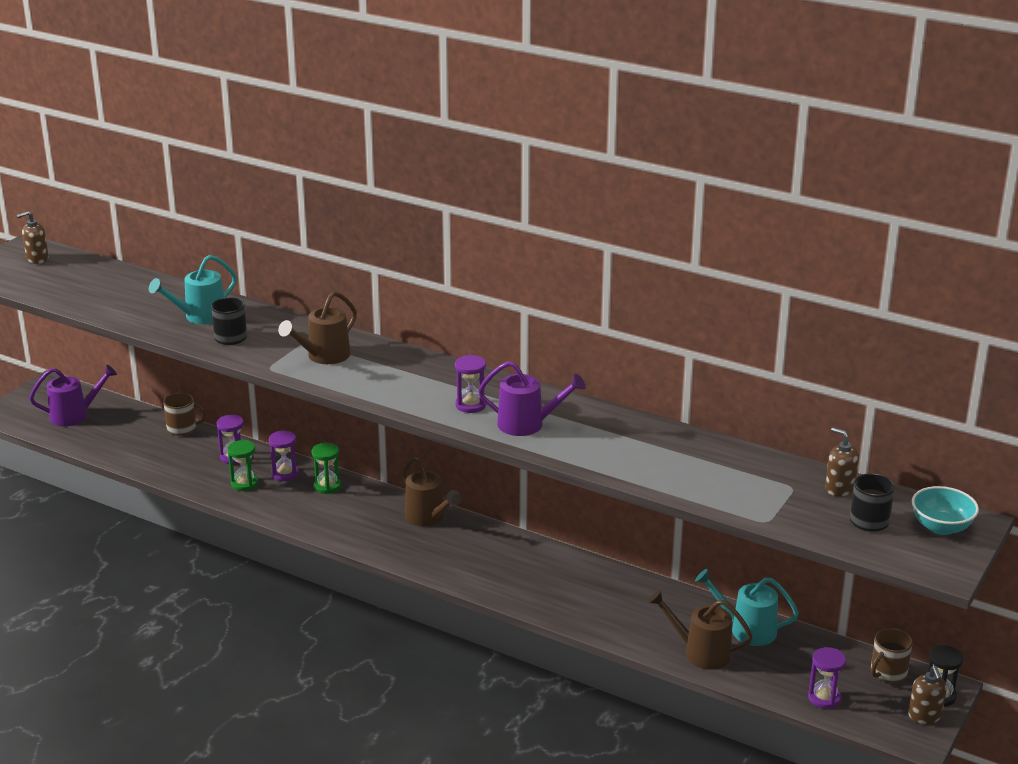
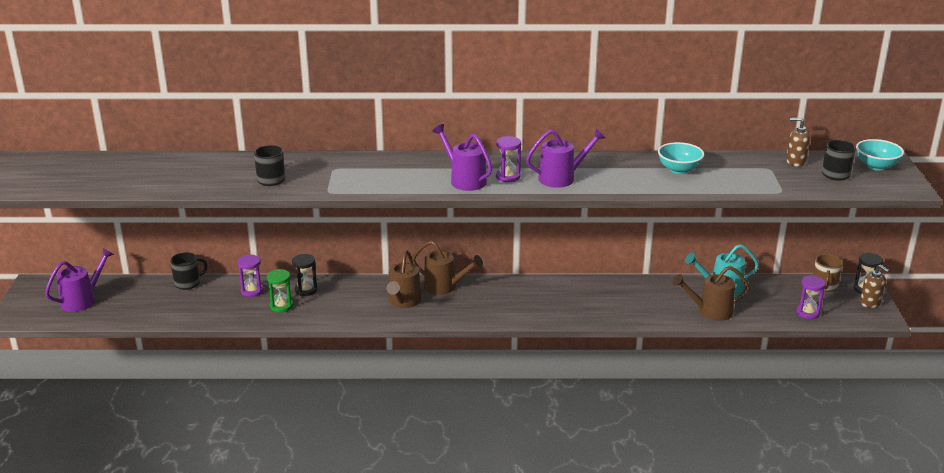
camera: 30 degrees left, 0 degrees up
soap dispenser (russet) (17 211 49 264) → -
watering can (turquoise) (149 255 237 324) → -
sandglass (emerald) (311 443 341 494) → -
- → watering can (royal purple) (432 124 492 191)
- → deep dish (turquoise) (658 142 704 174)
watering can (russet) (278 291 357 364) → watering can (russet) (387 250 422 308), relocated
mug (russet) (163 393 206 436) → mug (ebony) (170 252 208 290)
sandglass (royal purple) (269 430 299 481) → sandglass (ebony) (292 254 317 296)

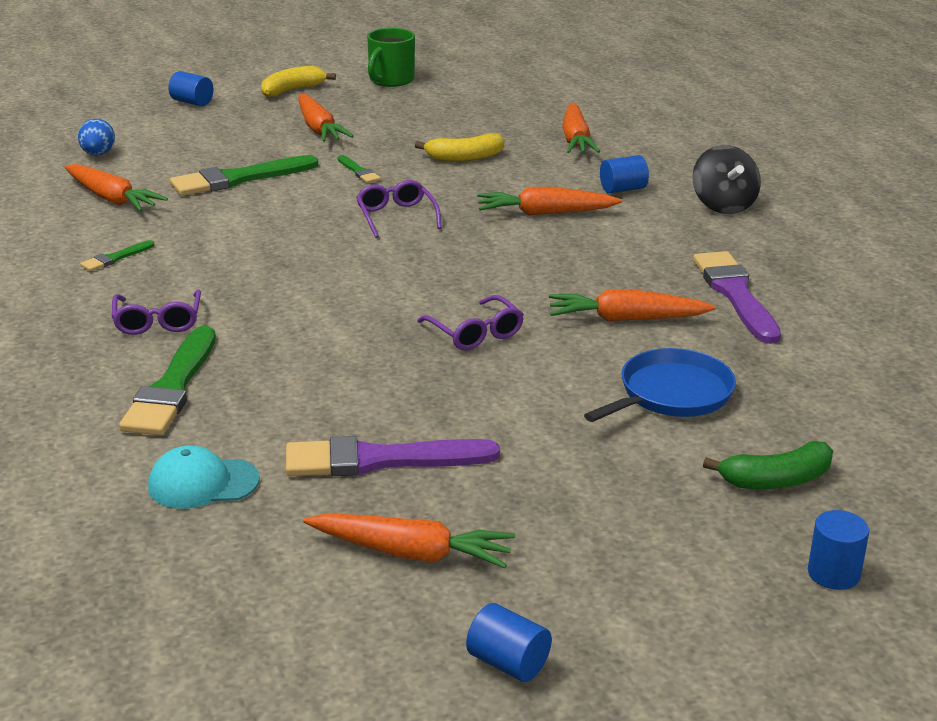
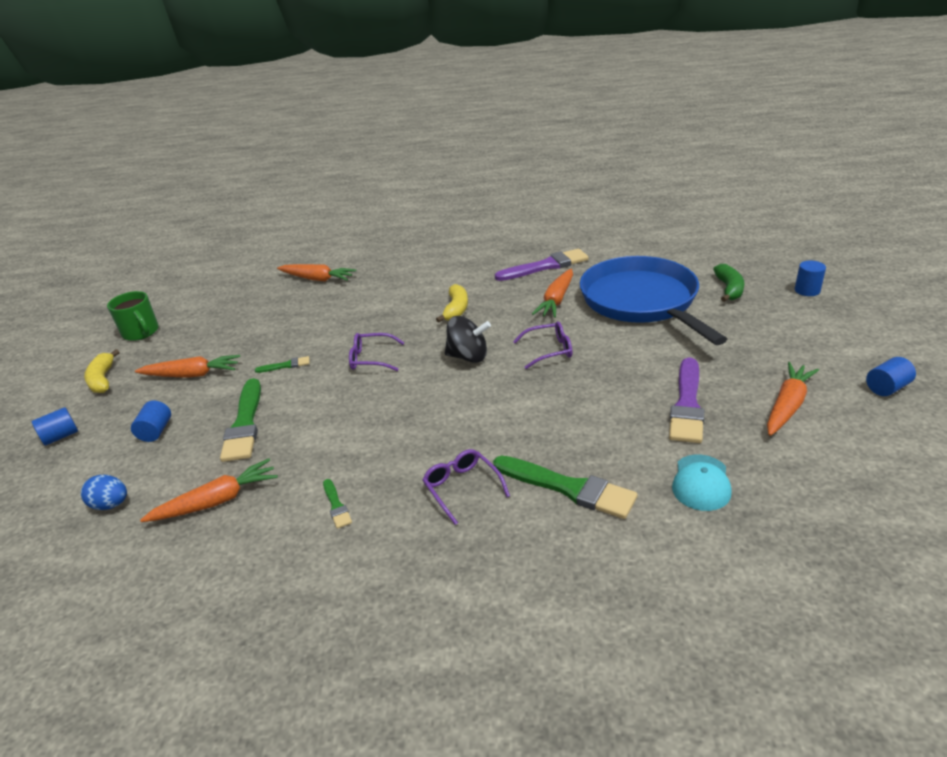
camera: 65 degrees left, 5 degrees up
carrot (bright orange) (477 187 622 215) → -
toy banana (golden) (415 133 504 162) → toy banana (golden) (436 284 468 323), relocated
cylinder shape (royal blue) (600 155 649 193) → cylinder shape (royal blue) (131 401 171 442), relocated
spinning top (ebony) (693 145 761 214) → spinning top (ebony) (445 316 491 363), relocated
eyeglasses (royal purple) (112 289 201 335) → eyeglasses (royal purple) (422 449 510 525), 135 degrees counterclockwise
brush (royal purple) (693 251 781 344) → brush (royal purple) (495 249 589 281), 150 degrees clockwise
pan (royal blue) (584 348 736 422) → pan (royal blue) (580 256 727 345), x1.88

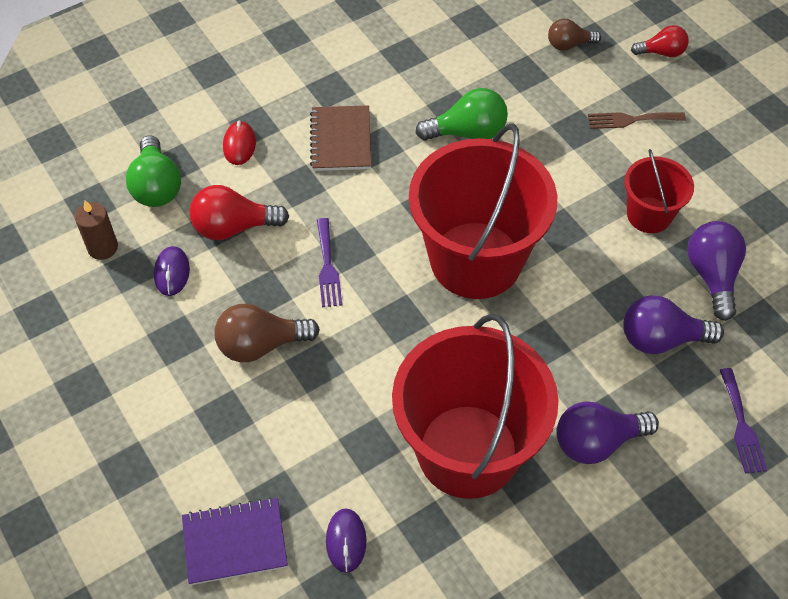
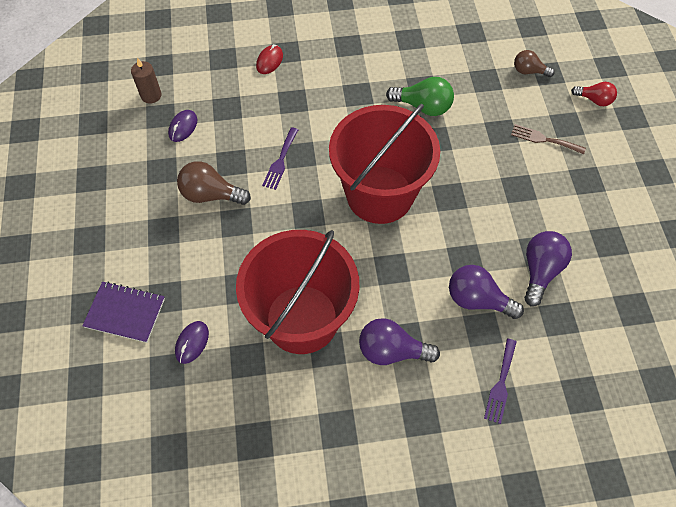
camera: 25 degrees right, 5 degrees up
lightbulb (emerald) (126 136 181 207) → -
lightbulb (red) (190 185 289 240) → -
notepad (russet) (310 105 372 171) → -
bucket (red) (624 149 694 233) → -

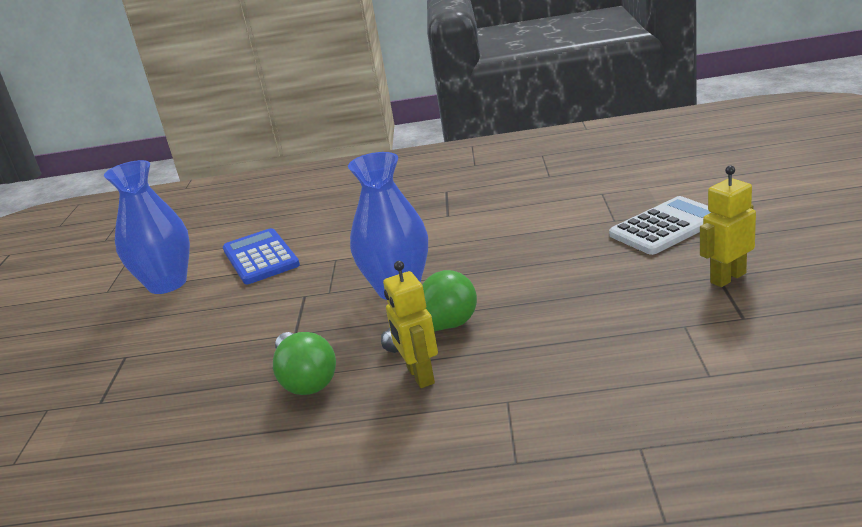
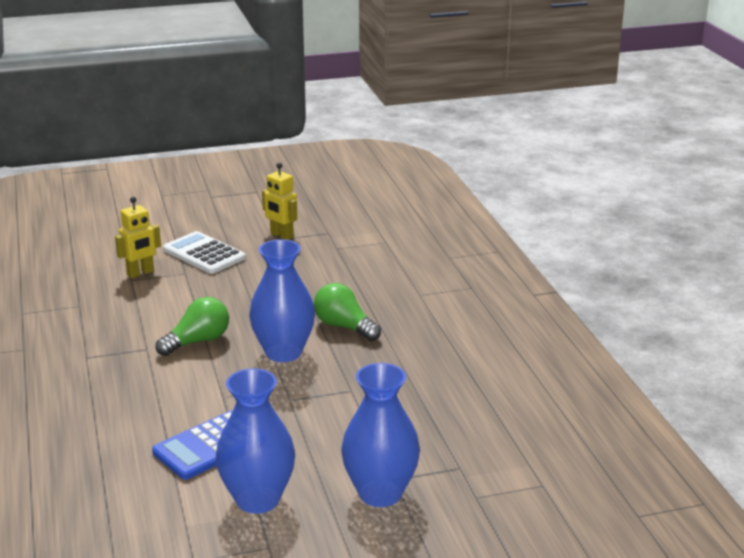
camera: 110 degrees left, 0 degrees up
- → tall vase (royal blue) (341 363 420 507)
lightbulb (emerald) (273 332 336 395) → lightbulb (emerald) (155 297 229 356), relocated
robot (golden) (383 261 438 388) → robot (golden) (115 197 161 278), relocated

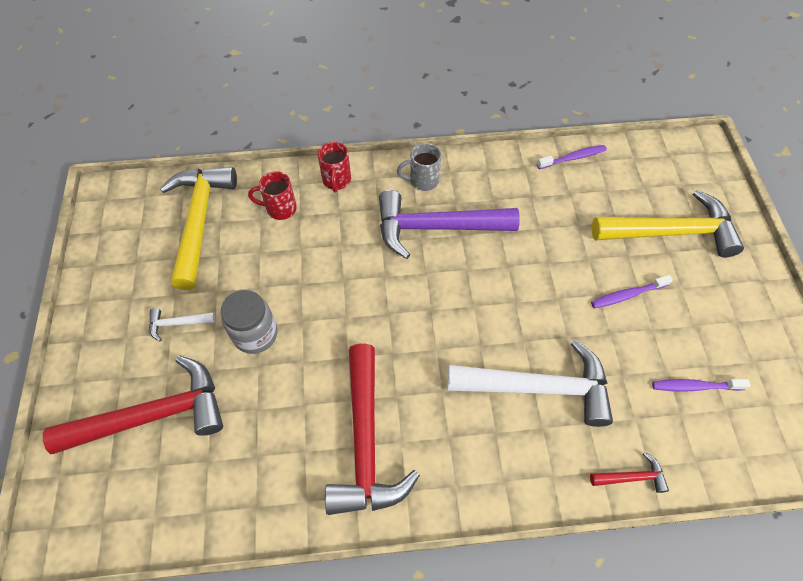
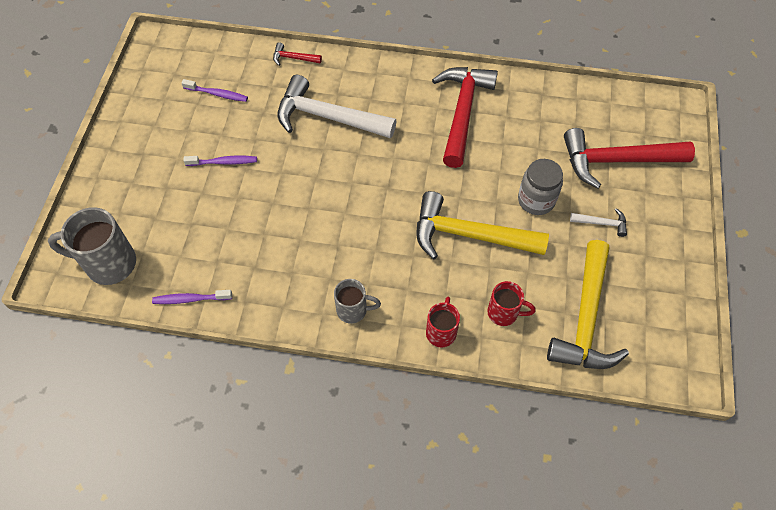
camera: 165 degrees left, 0 degrees up
hammer (royal purple) (379 190 520 259) → -
- → mug (gray) (48 207 136 285)
hammer (golden) (592 190 744 257) → hammer (golden) (417 191 549 259), relocated

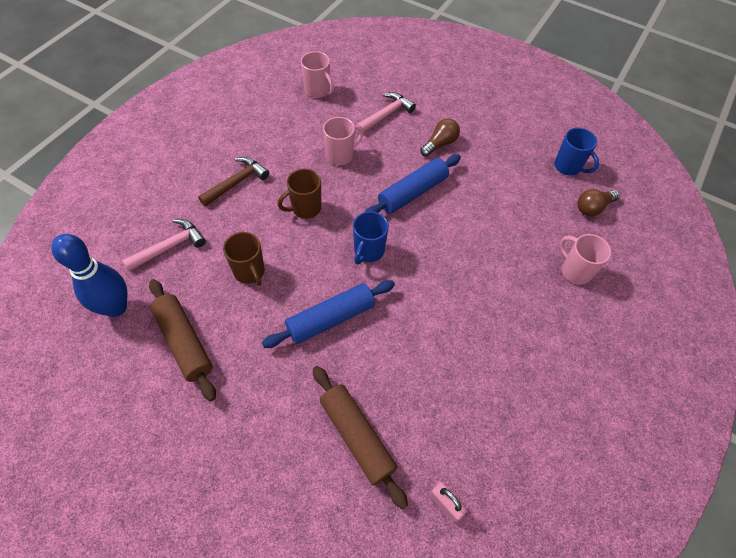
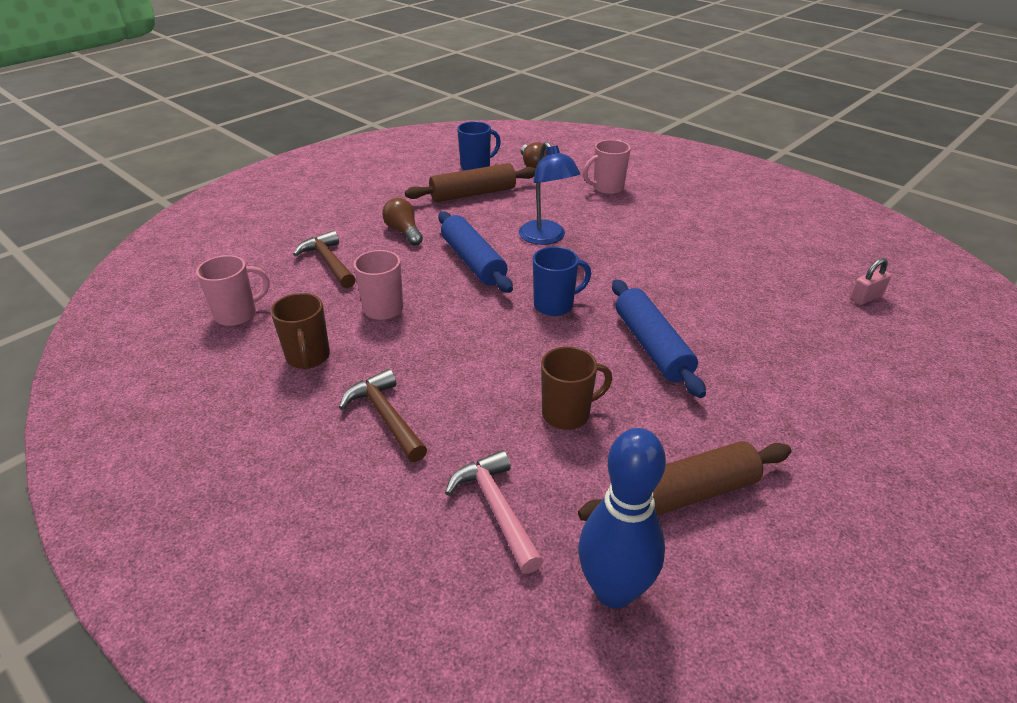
camera: 75 degrees left, 20 degrees down
- → lamp (royal blue) (519 141 581 245)
mug (russet) (278 169 321 219) → mug (russet) (271 293 330 369), relocated
pastry roller (russet) (313 366 408 510) → pastry roller (russet) (405 163 536 202), relocated
hammer (rosy) (356 92 416 133) → hammer (russet) (293 230 356 288)
mug (royal blue) (353 211 389 264) → mug (royal blue) (533 247 591 316), 60 degrees counterclockwise

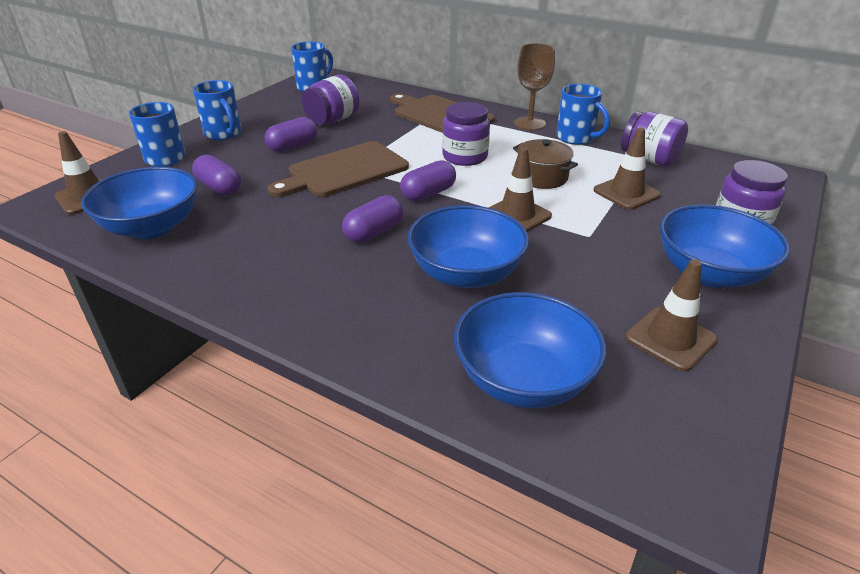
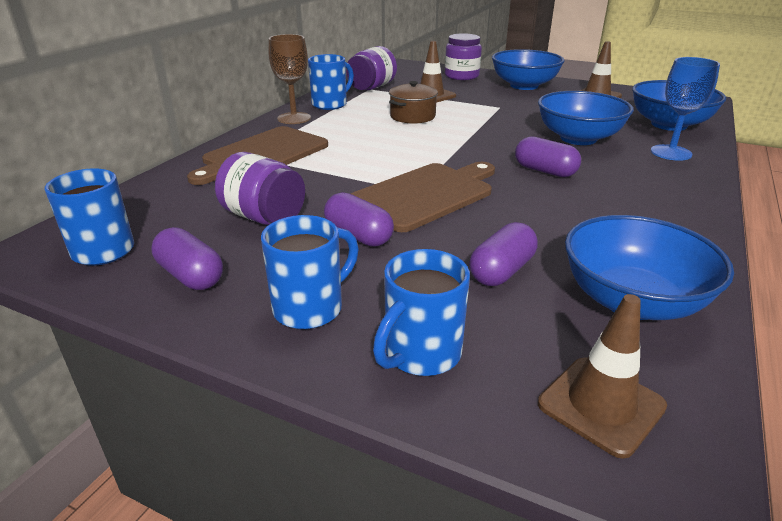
camera: 95 degrees left, 5 degrees down
jar (royal purple) (442 102 490 166) → -
traffic cone (russet) (488 147 552 232) → -
- → chalice (royal blue) (651 57 720 161)
pill shape (royal purple) (400 160 456 201) → pill shape (royal purple) (151 227 223 290), relocated
bread board (russet) (267 141 409 197) → bread board (russet) (351 162 495 232), 90 degrees counterclockwise

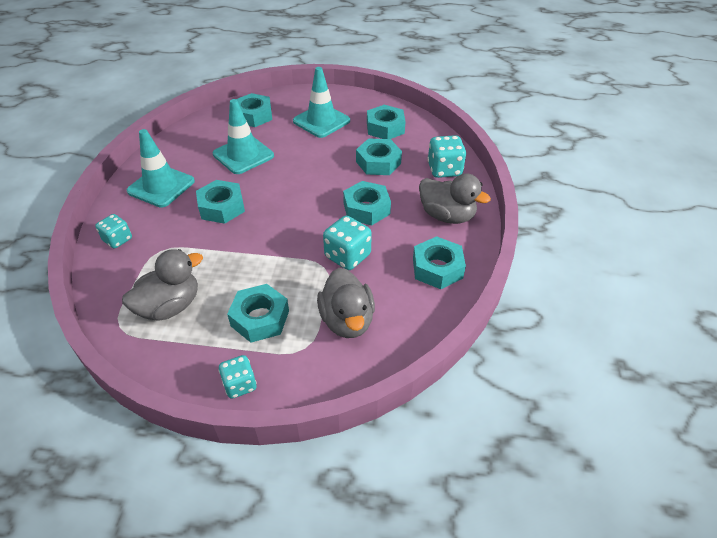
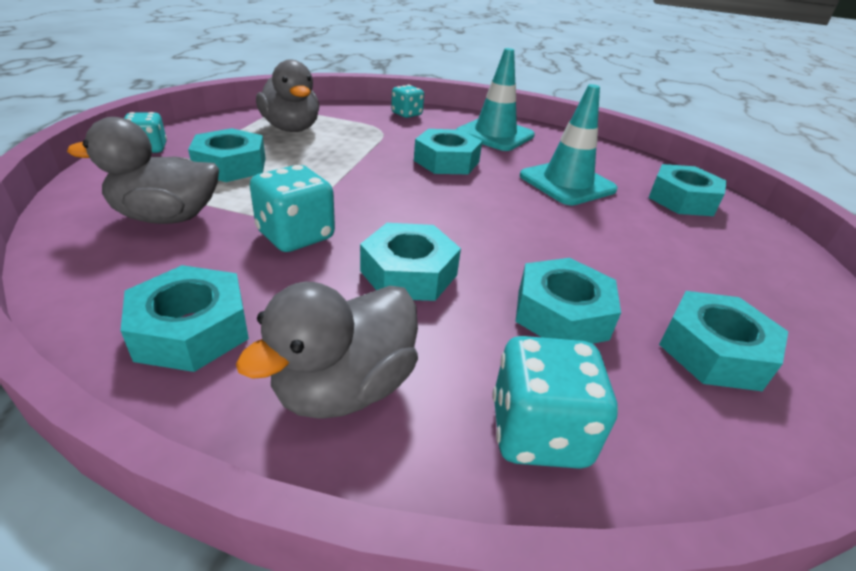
camera: 95 degrees right, 10 degrees down
traffic cone (turquoise) (293 67 350 138) → -

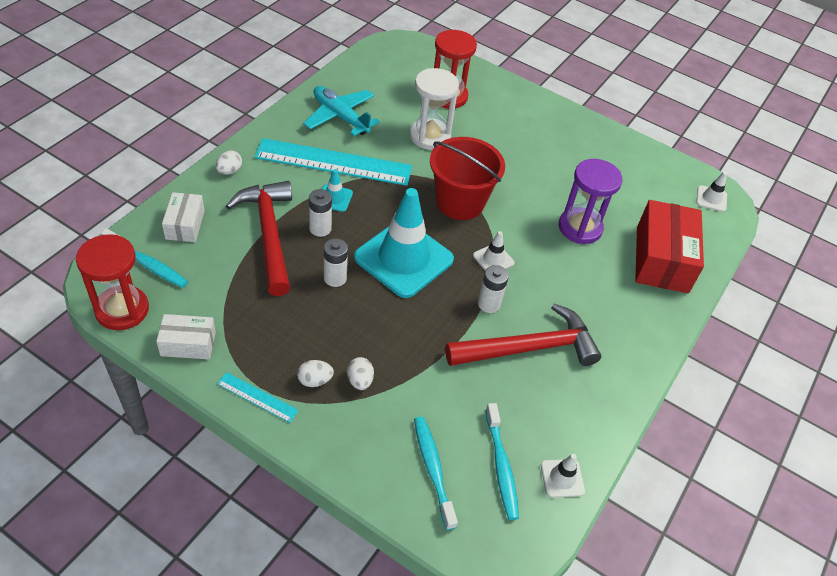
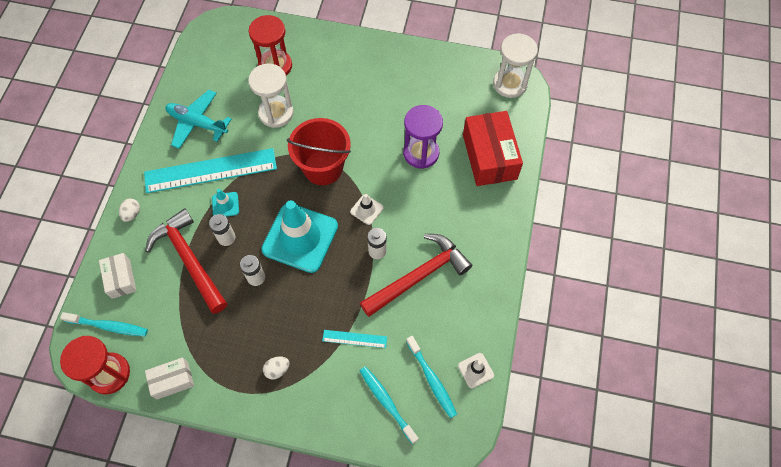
camera: 15 degrees left, 15 degrees up
toy egg (white) (347 357 374 390) → -
ruler (turquoise) (217 372 299 423) → ruler (turquoise) (322 330 387 348), relocated
traffic cone (white) (696 172 727 212) → sandglass (white) (493 33 538 98)

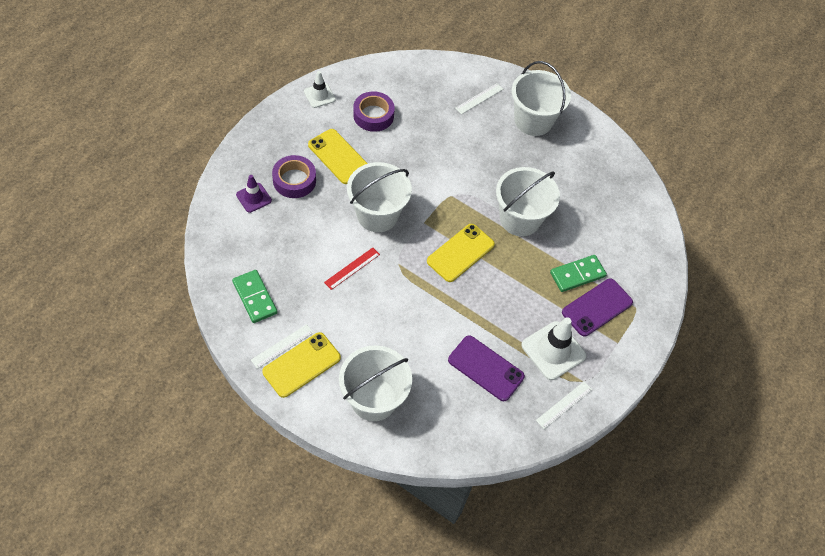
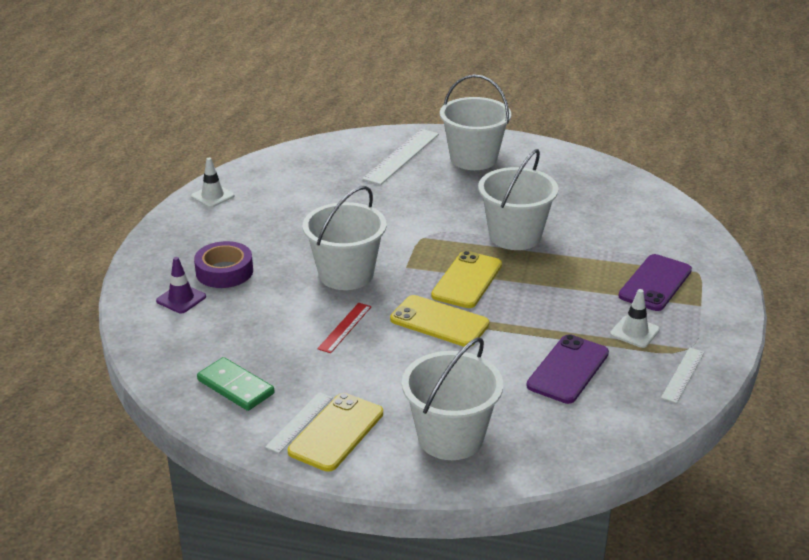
camera: 15 degrees left, 25 degrees down
roll of tape (royal purple) (353 91 395 132) → -
domino (emerald) (550 255 607 292) → -
mobile phone (golden) (308 129 368 184) → mobile phone (golden) (390 295 489 347), relocated
mobile phone (royal purple) (448 335 525 401) → mobile phone (royal purple) (526 334 609 404), 75 degrees counterclockwise
ruler (white) (455 83 503 114) → ruler (white) (362 129 439 185), x1.74
traffic cone (white) (521 317 586 380) → traffic cone (white) (610 289 660 348), x0.60

